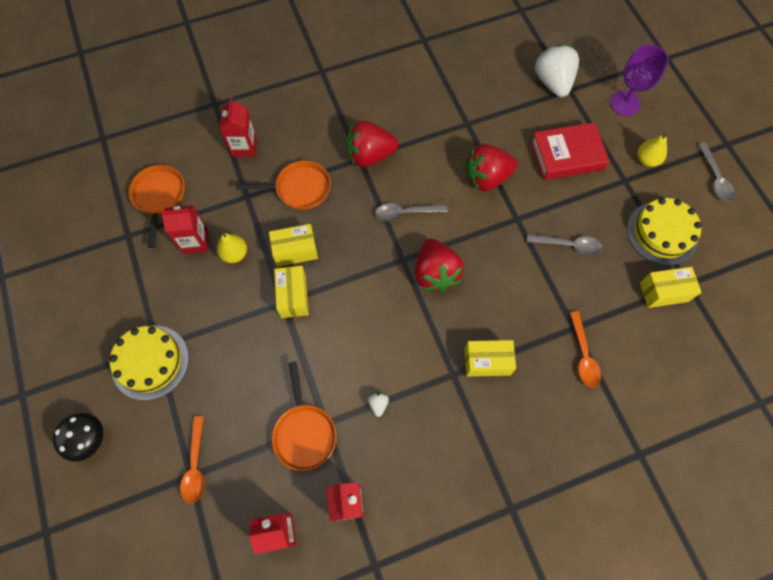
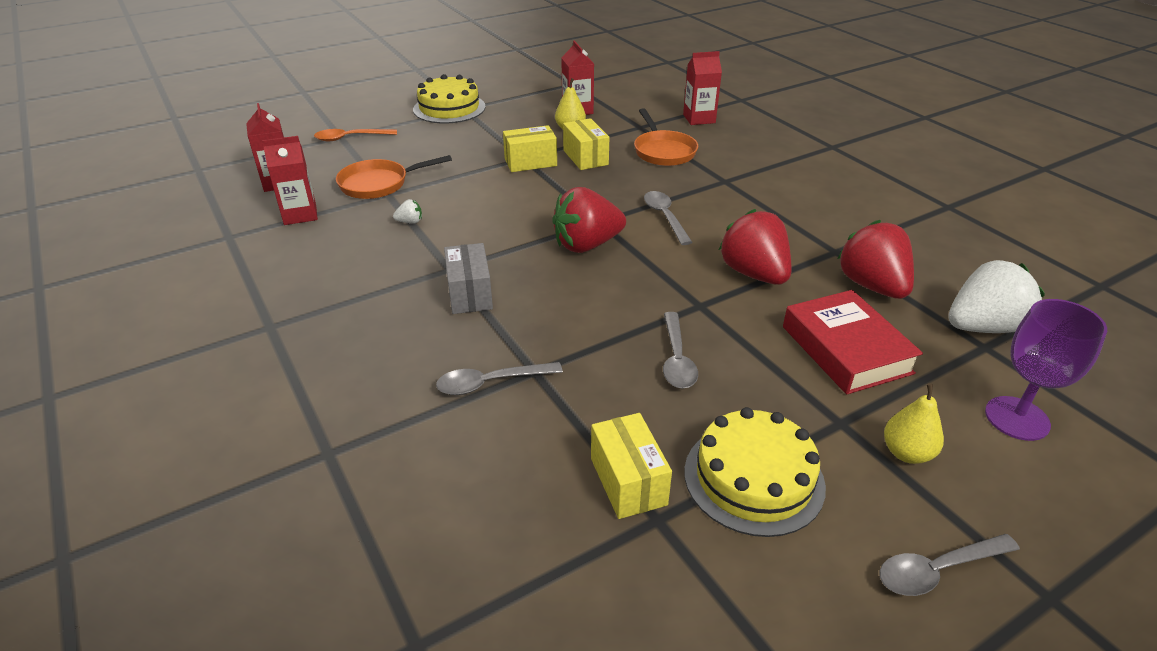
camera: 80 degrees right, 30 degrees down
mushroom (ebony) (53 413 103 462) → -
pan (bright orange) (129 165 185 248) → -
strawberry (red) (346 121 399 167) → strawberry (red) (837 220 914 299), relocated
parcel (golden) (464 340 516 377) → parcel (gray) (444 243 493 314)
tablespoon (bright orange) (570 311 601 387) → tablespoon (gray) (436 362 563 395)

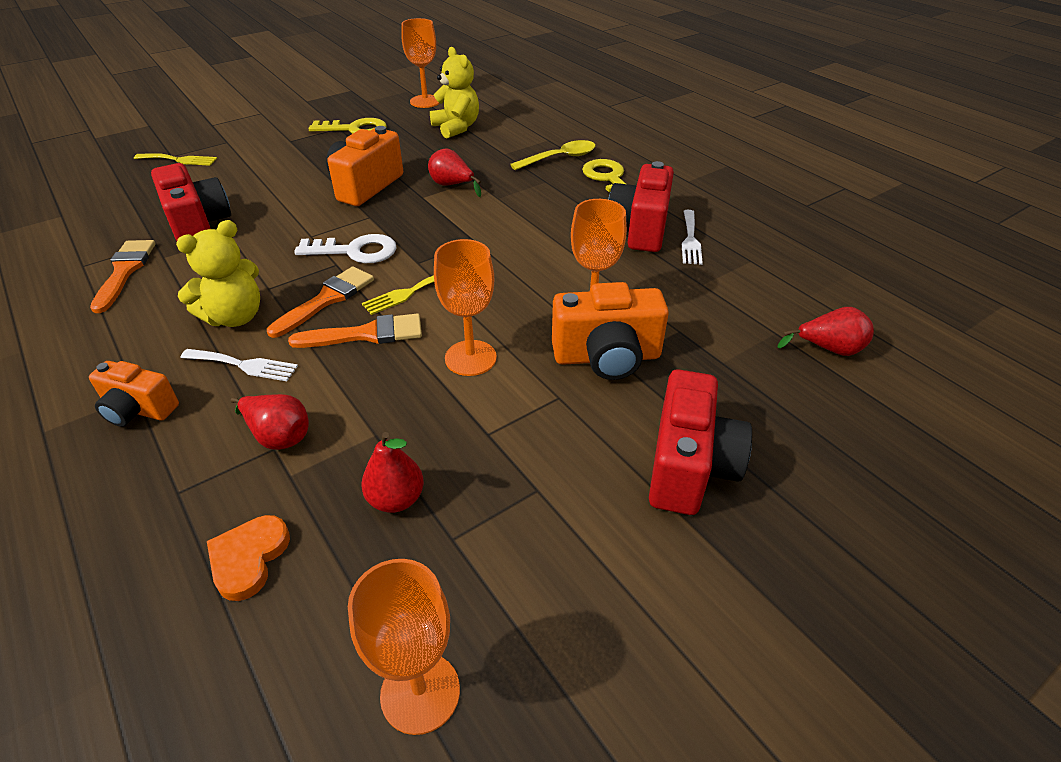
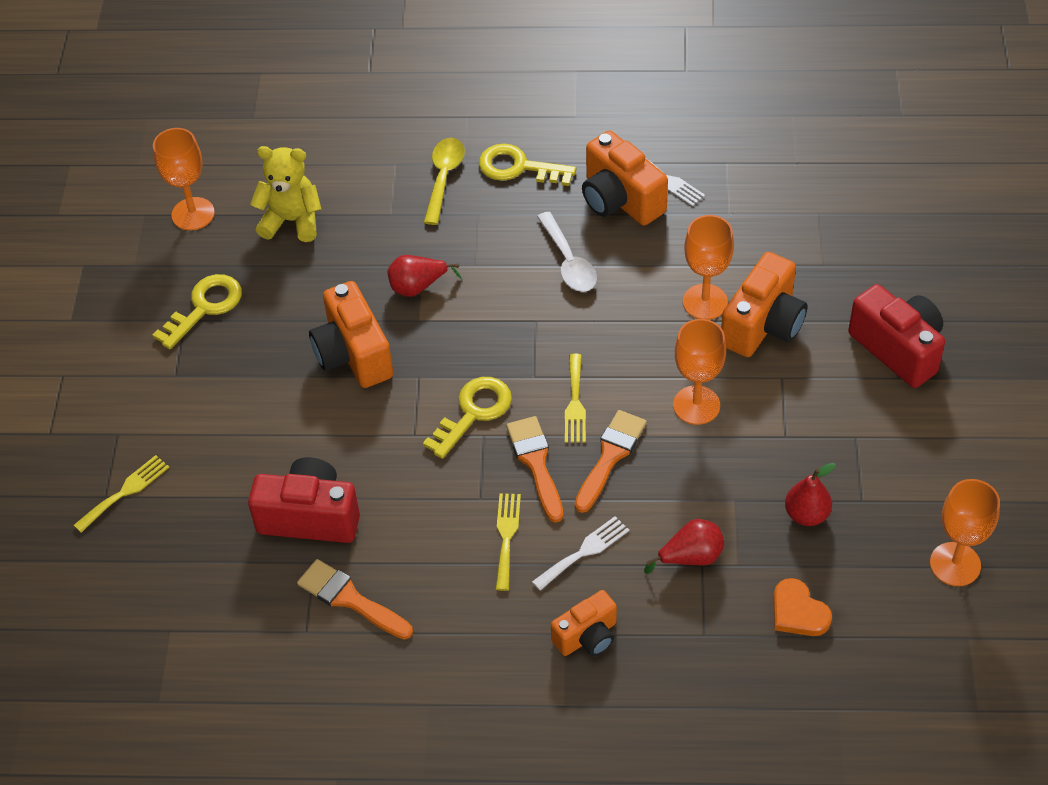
camera: 50 degrees left, 10 degrees up
toy pear (red) (777 307 874 356) → -
- → tablespoon (white) (537 212 597 292)
teddy bear (golden) (176 220 260 327) → fork (golden) (496 493 521 591)
latchkey (white) (294 234 397 263) → latchkey (golden) (423 377 512 459)
photo camera (red) (608 161 674 252) → photo camera (bright orange) (582 130 668 226)

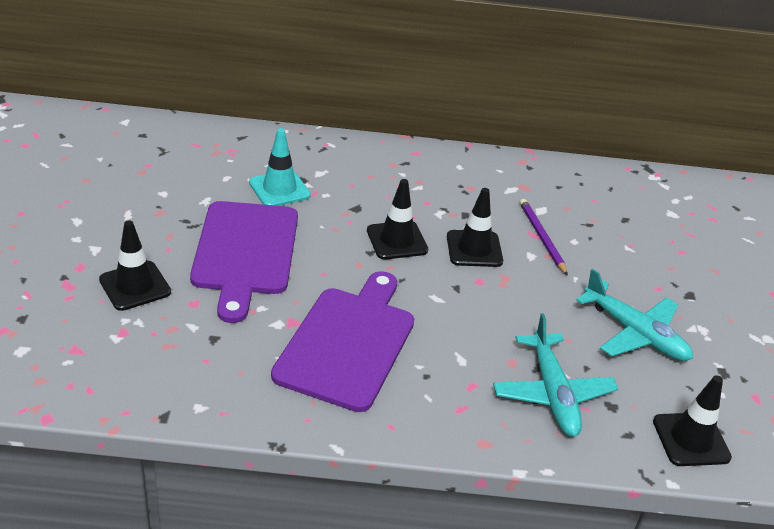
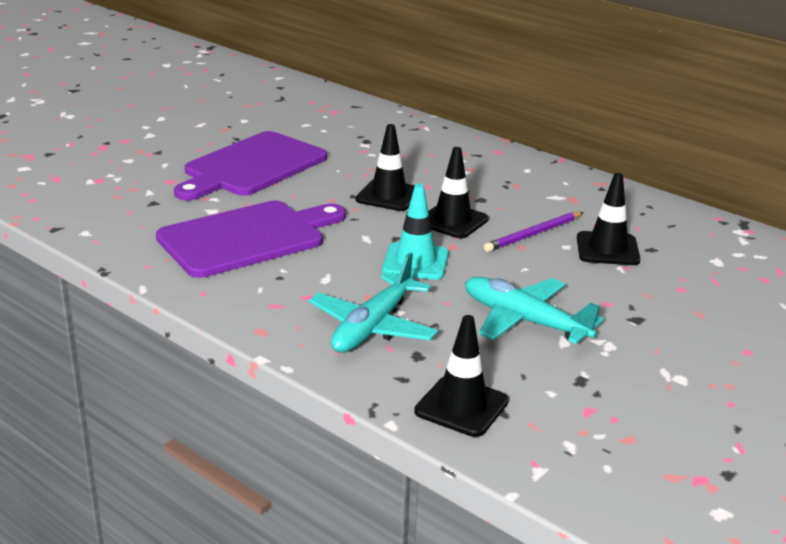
camera: 40 degrees right, 10 degrees down
traffic cone (ebony) (99 220 171 311) → traffic cone (ebony) (577 173 641 265), relocated
traffic cone (turquoise) (249 128 311 206) → traffic cone (turquoise) (382 184 449 280), relocated
lead pencil (royal purple) (520 199 568 276) → lead pencil (royal purple) (484 212 583 252), 150 degrees counterclockwise
toy plane (turquoise) (576 269 693 361) → toy plane (turquoise) (465 277 604 344), 135 degrees clockwise

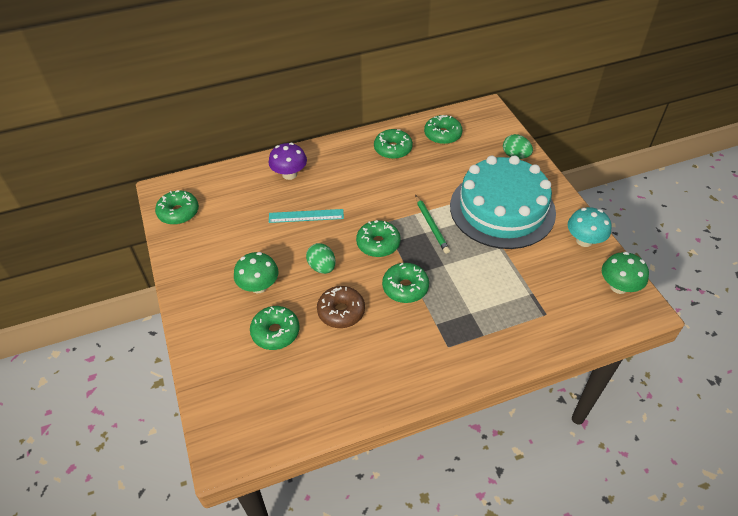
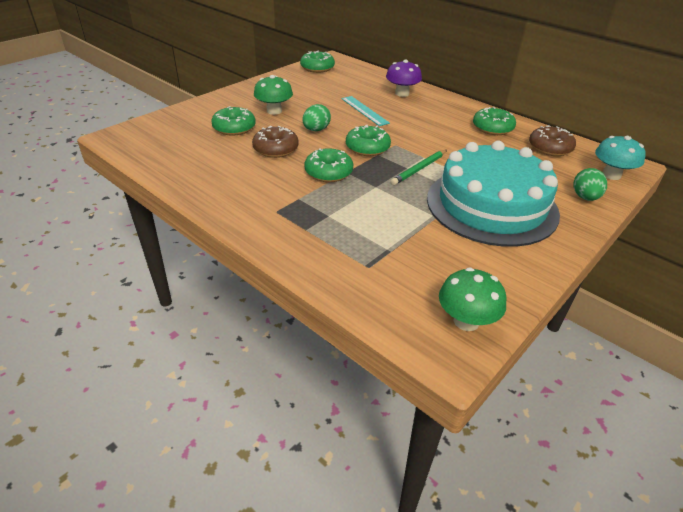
camera: 60 degrees right, 10 degrees down
mushroom (turquoise) (568 207 612 247) → mushroom (turquoise) (595 136 646 180), relocated
glazed donut (emerald) (424 115 463 144) → glazed donut (russet) (529 125 576 156)

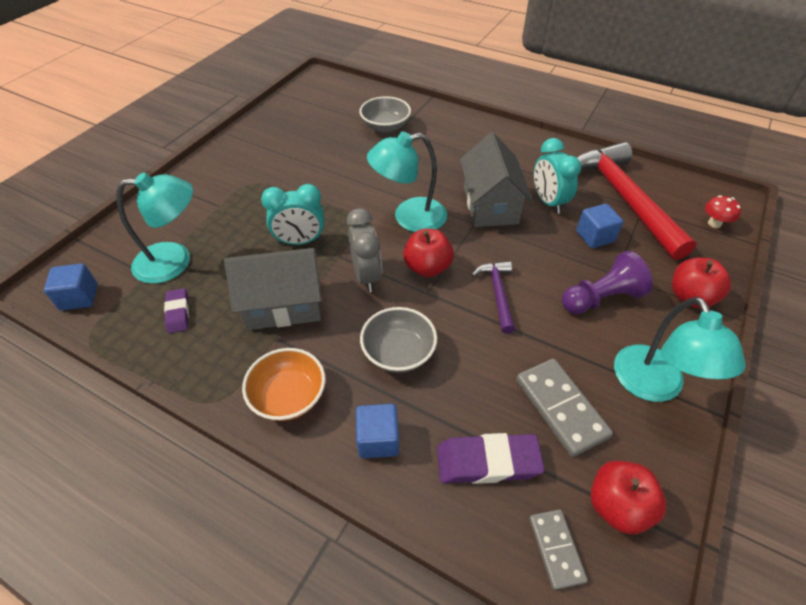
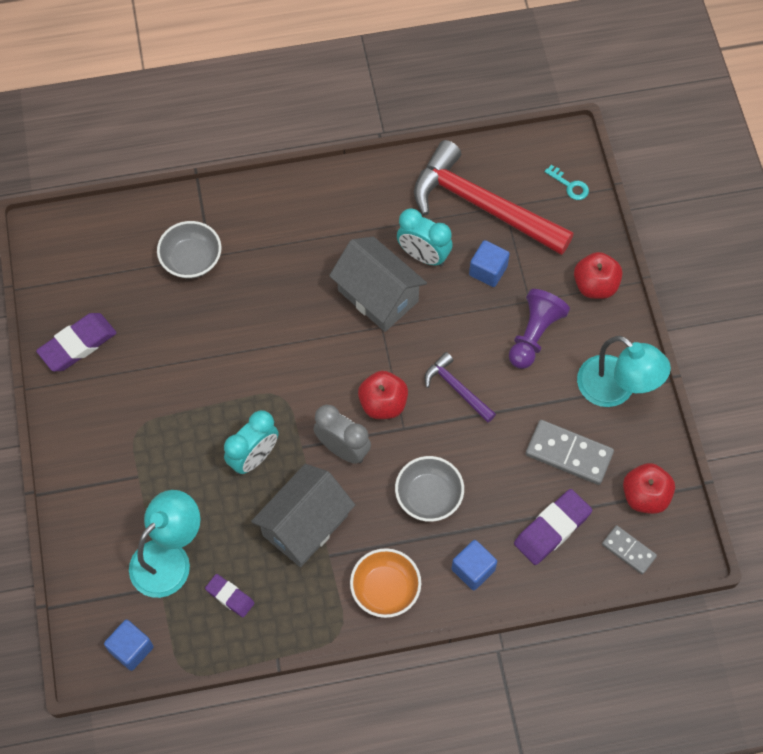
camera: 40 degrees left, 15 degrees up
lamp (turquoise) (367 132 447 232) → -
- → gum eraser (royal purple) (36 313 116 371)
mushroom (red) (705 195 741 228) → latchkey (turquoise) (544 165 589 200)

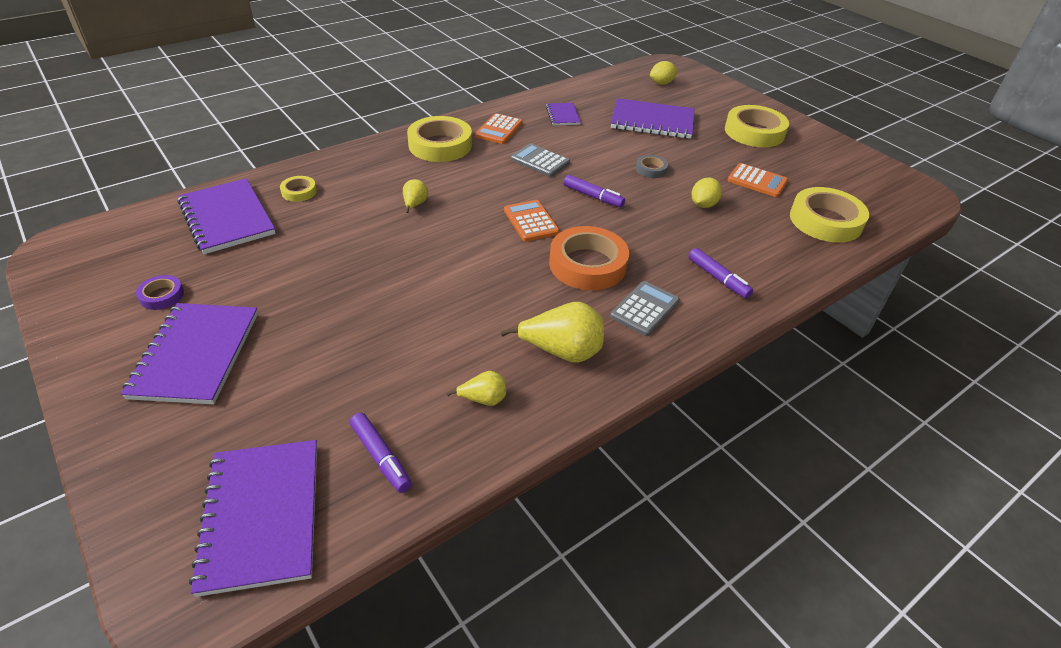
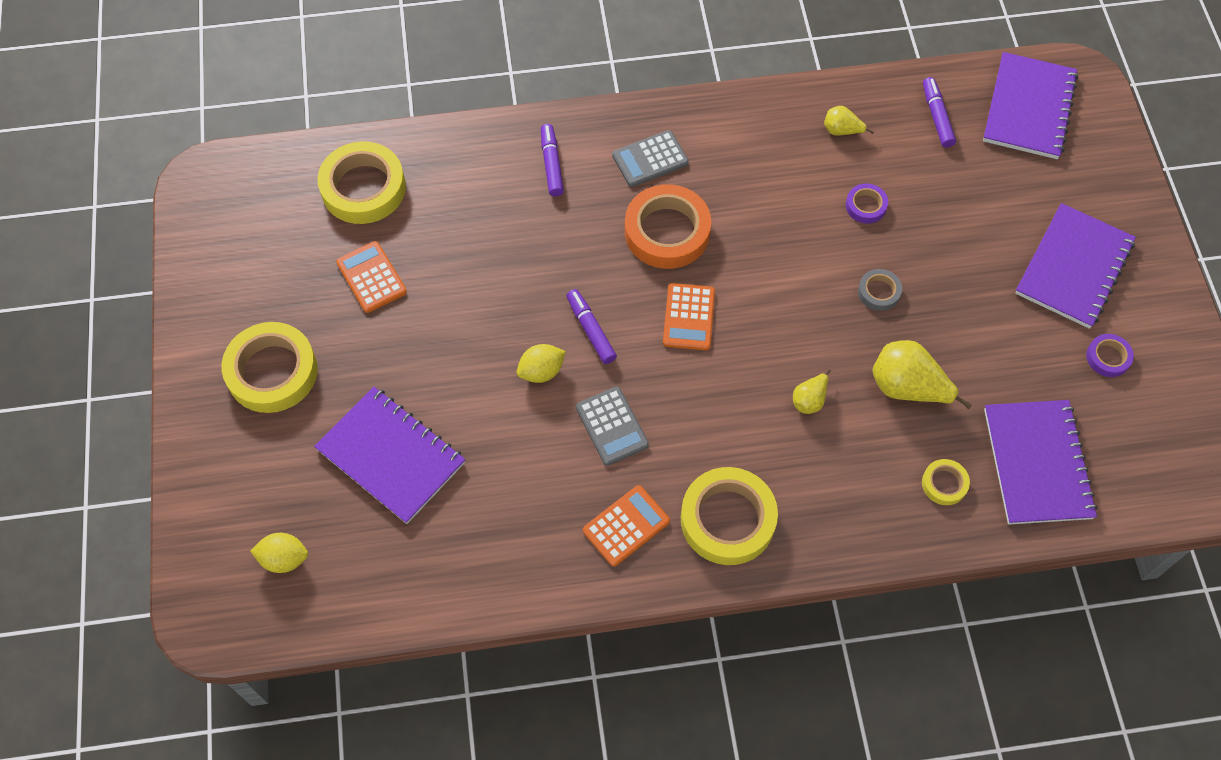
camera: 150 degrees left, 20 degrees up
notepad (royal purple) (546 103 581 125) → -
- → roll of tape (royal purple) (846 184 888 224)
toy pear (golden) (501 302 604 363) → toy pear (golden) (872 340 972 409), relocated
roll of tape (gray) (636 155 668 178) → roll of tape (gray) (858 269 902 311), relocated
toy lemon (golden) (692 178 722 208) → toy lemon (golden) (517 344 566 383), relocated

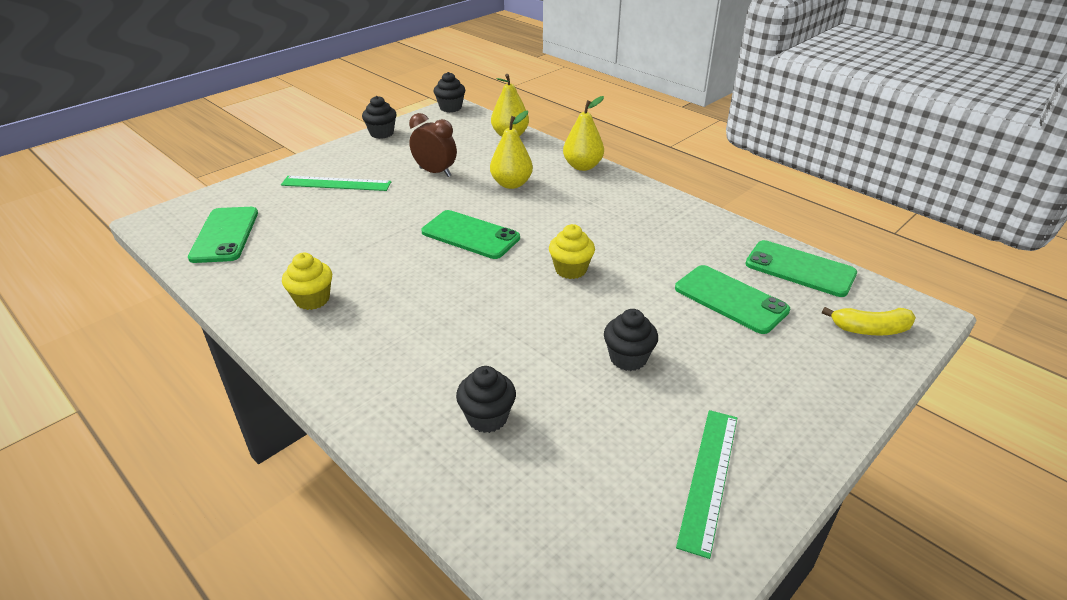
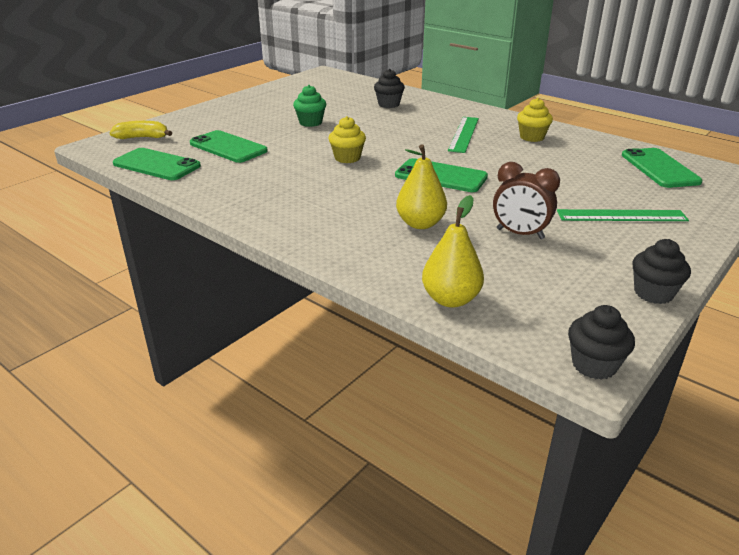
camera: 175 degrees right, 5 degrees down
toy pear (golden) (563 96 604 171) → -
ruler (emerald) (676 410 737 559) → ruler (emerald) (448 117 479 153), relocated
fairy cake (ebony) (604 309 658 371) → fairy cake (emerald) (293 85 326 127)

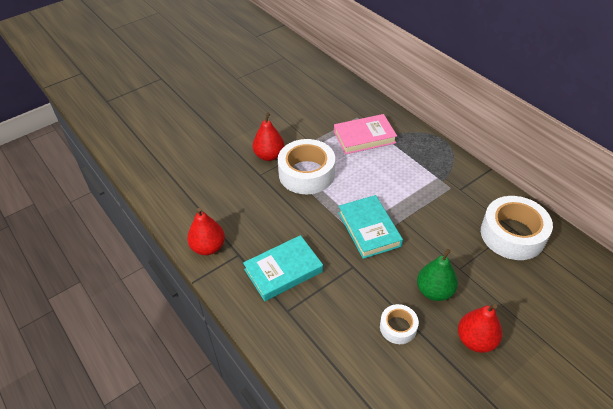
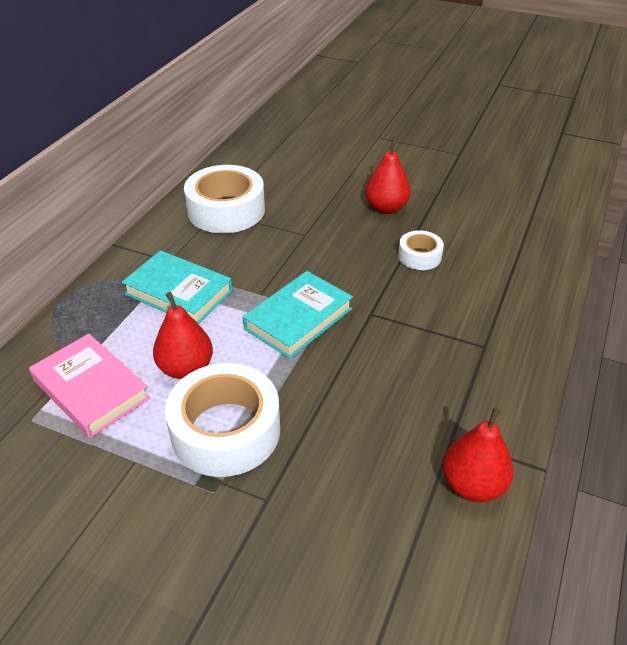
camera: 120 degrees left, 5 degrees down
toy pear (emerald) (417 249 458 301) → -
book (turquoise) (243 235 323 301) → book (turquoise) (122 250 233 324), relocated
toy pear (red) (253 113 284 161) → toy pear (red) (153 292 213 379), relocated

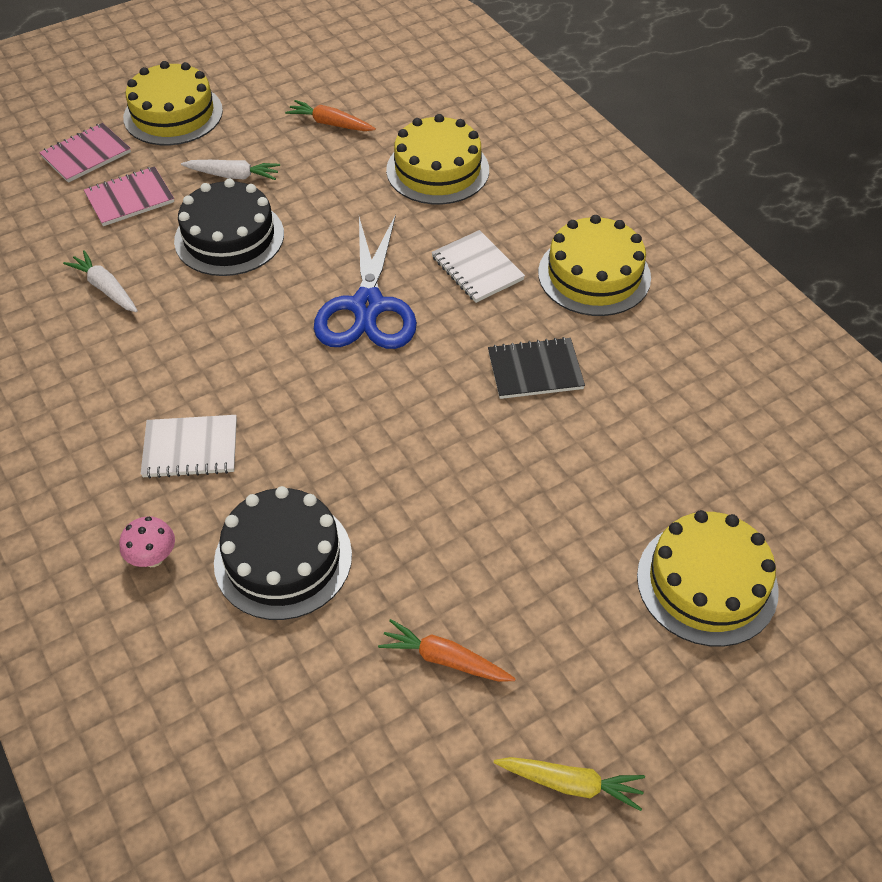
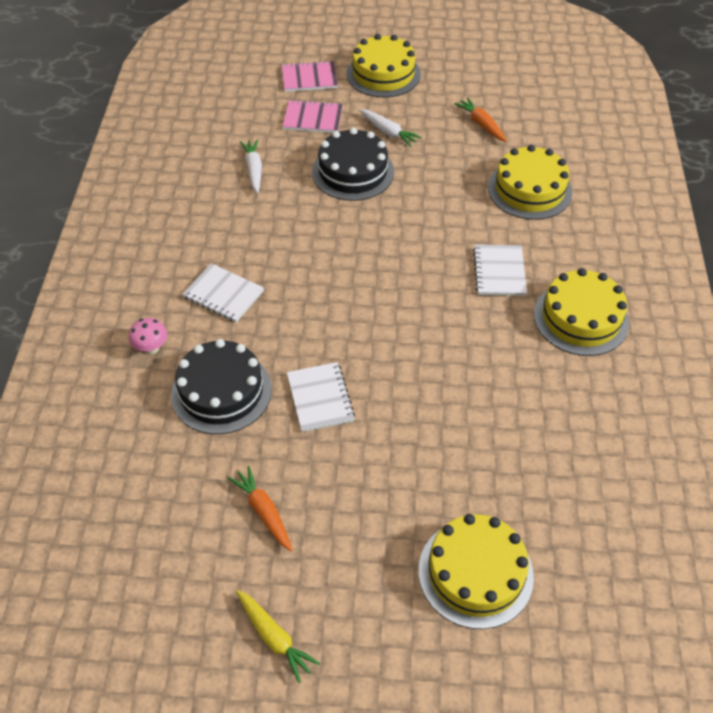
camera: 35 degrees right, 0 degrees up
scissors (royal blue) (314 214 417 349) → -
notepad (ebony) (488 337 585 399) → -
- → notepad (white) (287 362 355 432)

